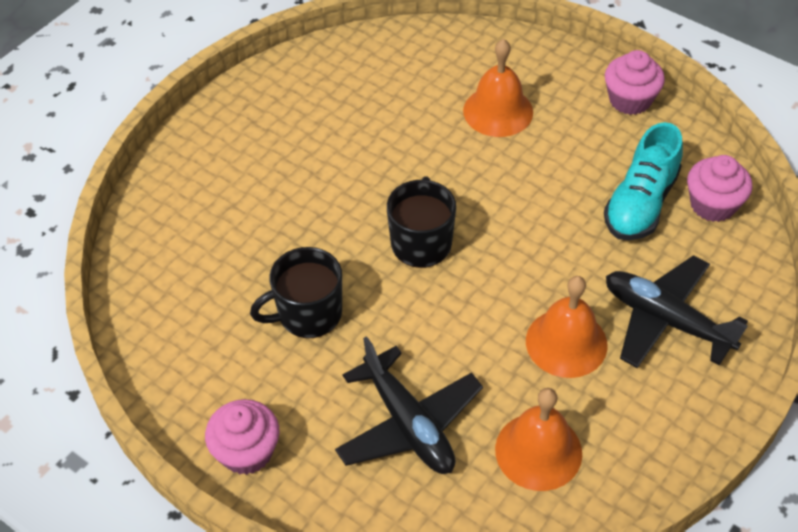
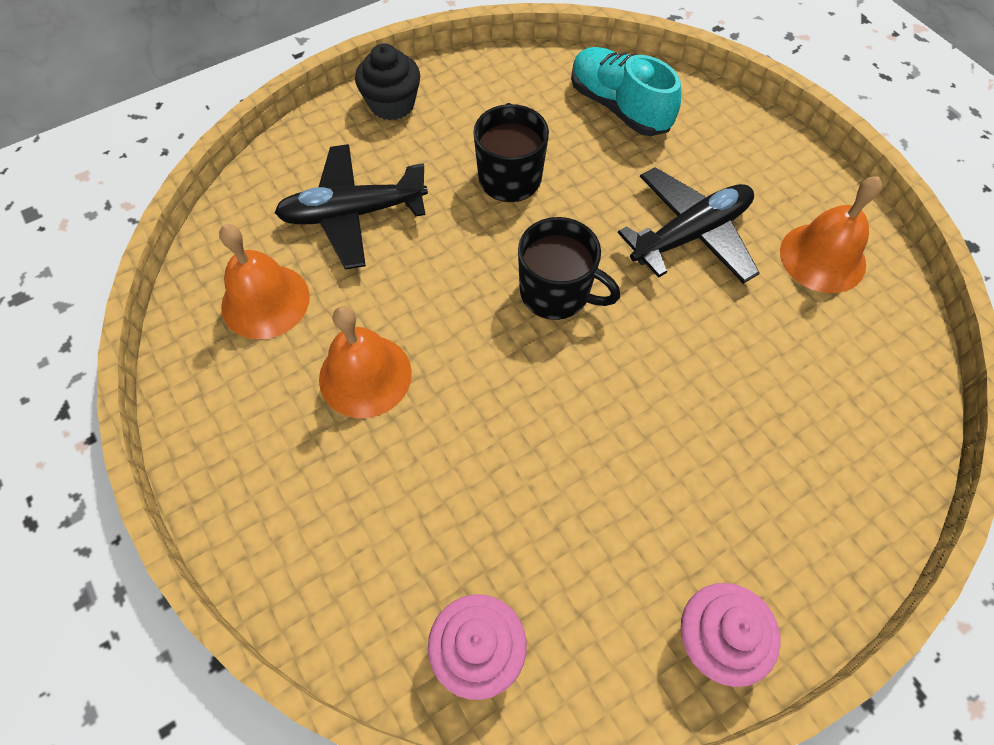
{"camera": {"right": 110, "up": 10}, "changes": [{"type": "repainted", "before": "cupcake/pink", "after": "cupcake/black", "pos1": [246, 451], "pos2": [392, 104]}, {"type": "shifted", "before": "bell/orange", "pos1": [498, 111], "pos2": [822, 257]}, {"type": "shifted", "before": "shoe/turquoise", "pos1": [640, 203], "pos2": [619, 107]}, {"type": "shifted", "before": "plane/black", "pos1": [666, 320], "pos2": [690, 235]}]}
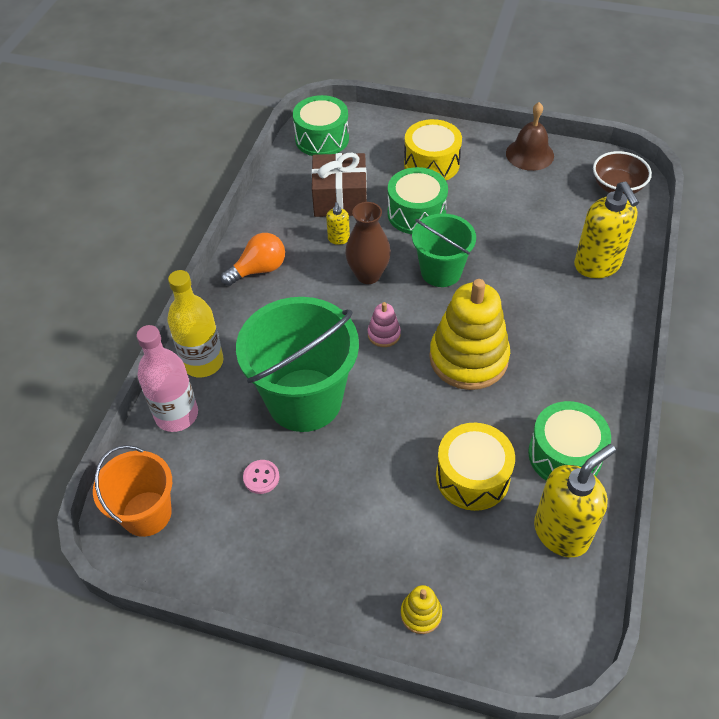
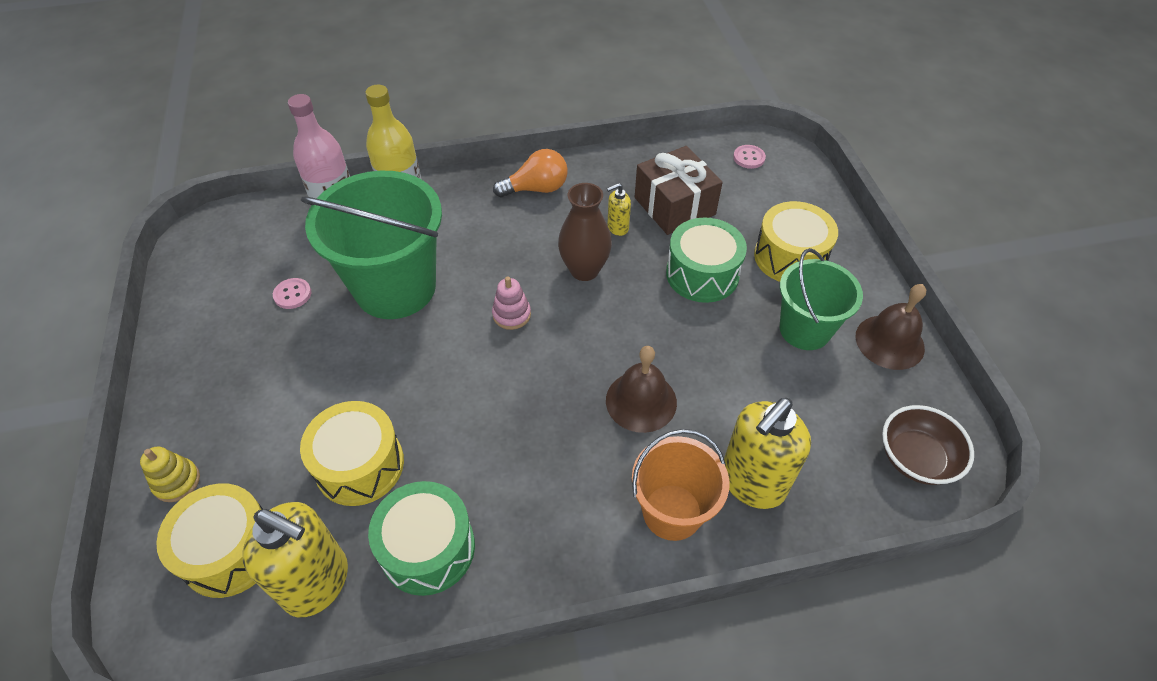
{"camera": {"right": 60, "up": 0}, "changes": [{"type": "shifted", "before": "bucket/orange", "pos1": [146, 513], "pos2": [672, 512]}, {"type": "rotated", "before": "light bulb/orange", "pos1": [259, 269], "pos2": [536, 189], "turn": -45}, {"type": "swapped", "before": "drum/green", "after": "button/pink", "pos1": [322, 139], "pos2": [749, 158]}, {"type": "shifted", "before": "bucket/green", "pos1": [441, 271], "pos2": [804, 329]}, {"type": "gone", "before": "stacking toy/yellow", "pos1": [468, 358]}, {"type": "new", "after": "drum/yellow", "pos2": [231, 550]}, {"type": "new", "after": "bell/brown", "pos2": [641, 401]}]}
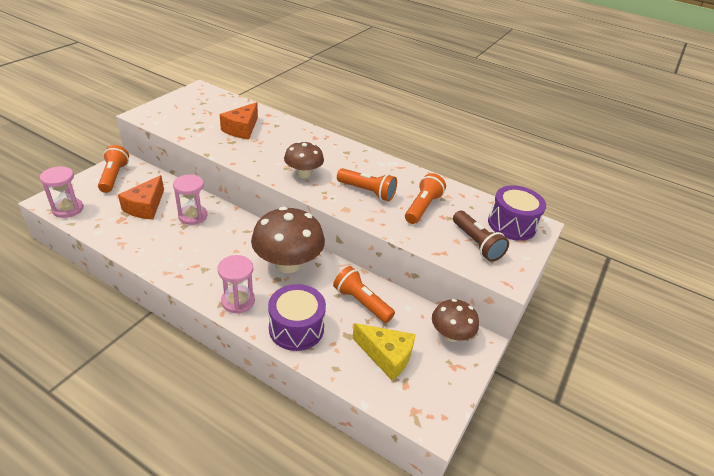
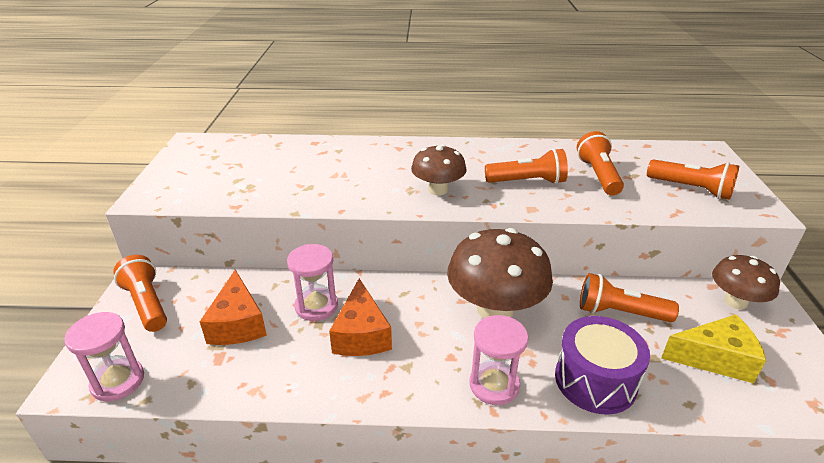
{"camera": {"right": -25, "up": -5}, "changes": [{"type": "shifted", "before": "cheese/orange", "pos1": [242, 129], "pos2": [361, 334]}, {"type": "repainted", "before": "flashlight/brown", "after": "flashlight/orange", "pos1": [476, 243], "pos2": [691, 189]}, {"type": "gone", "before": "drum/purple", "pos1": [512, 224]}]}
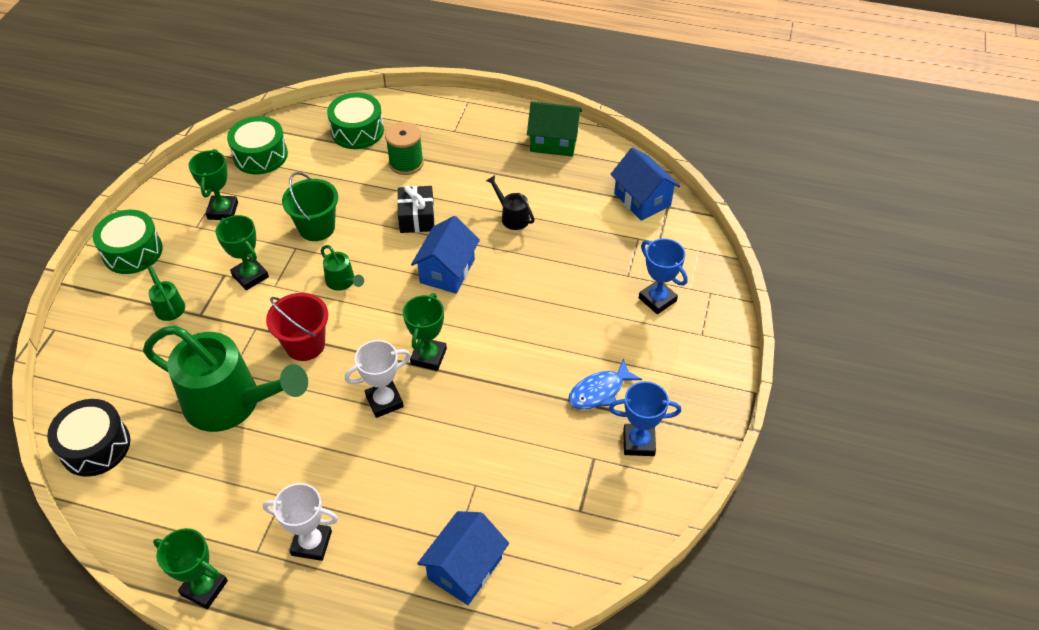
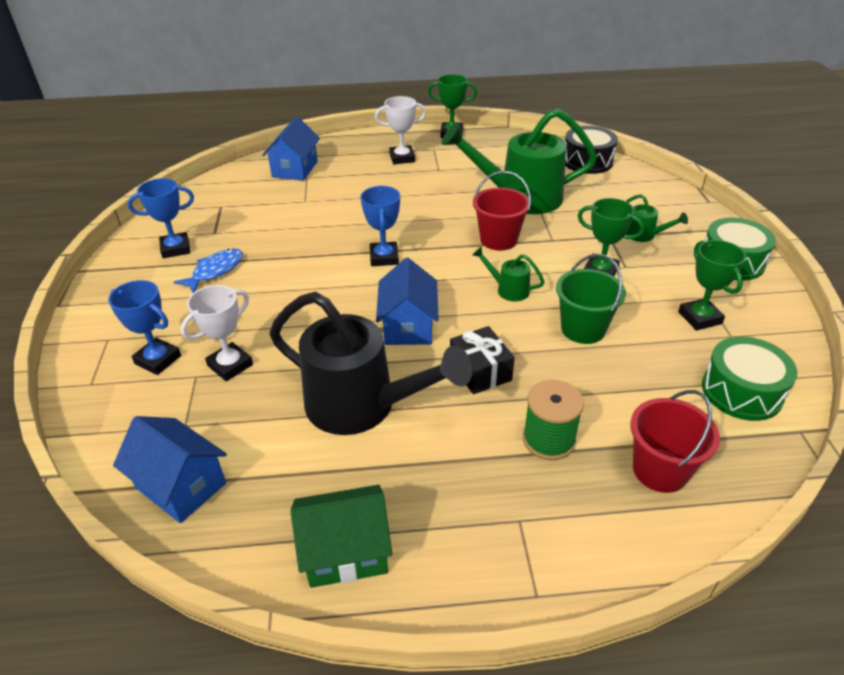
{"camera": {"right": 160, "up": -10}, "changes": [{"type": "swapped", "before": "drum/green", "after": "bucket/red", "pos1": [357, 131], "pos2": [660, 470]}, {"type": "shifted", "before": "trophy/white", "pos1": [384, 401], "pos2": [230, 365]}, {"type": "repainted", "before": "trophy/green", "after": "trophy/blue", "pos1": [428, 356], "pos2": [384, 257]}, {"type": "scaled", "before": "watering can/black", "pos1": [512, 217], "pos2": [362, 406], "scale": 2.34}]}
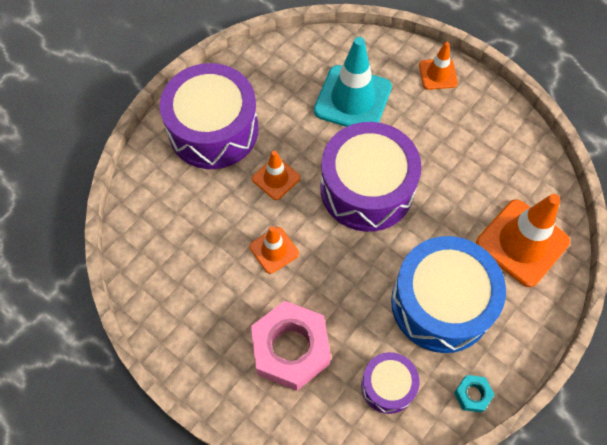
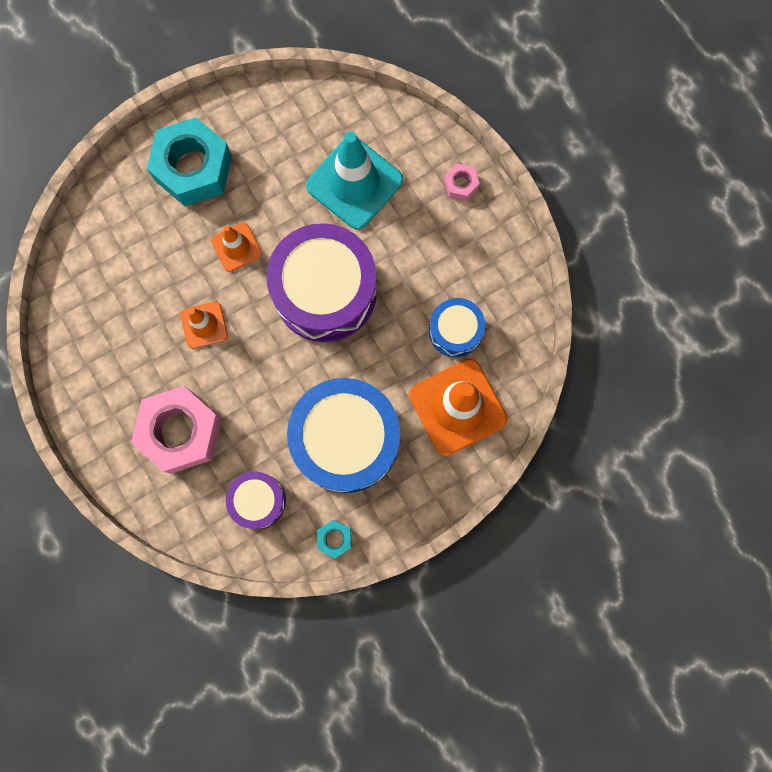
{"camera": {"right": 20, "up": 15}, "changes": [{"type": "swapped", "before": "drum/purple", "after": "nut/turquoise", "pos1": [213, 129], "pos2": [193, 168]}, {"type": "swapped", "before": "traffic cone/orange", "after": "nut/pink", "pos1": [438, 74], "pos2": [460, 185]}, {"type": "new", "after": "drum/blue", "pos2": [455, 331]}]}
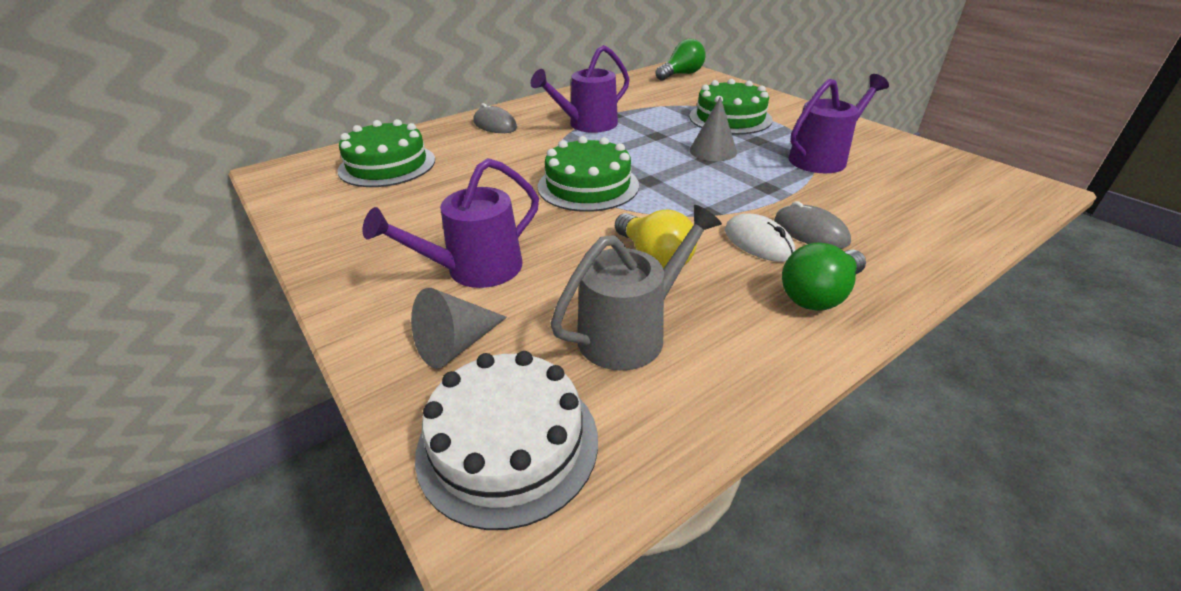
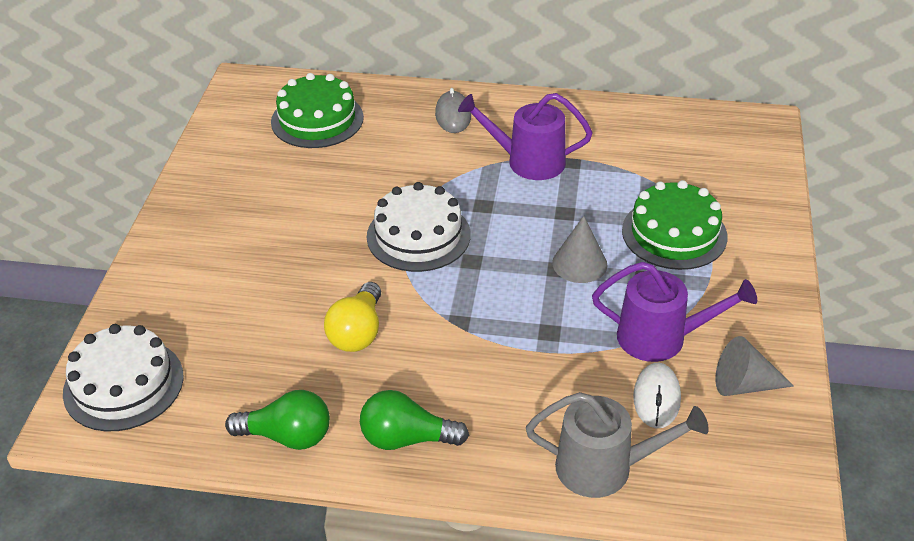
{"camera": {"right": 45, "up": 5}, "changes": [{"type": "gone", "before": "watering can/purple", "pos1": [475, 269]}, {"type": "shifted", "before": "cone/grey", "pos1": [456, 345], "pos2": [743, 384]}, {"type": "repainted", "before": "cake/green", "after": "cake/white", "pos1": [588, 186], "pos2": [418, 235]}, {"type": "shifted", "before": "watering can/grey", "pos1": [630, 332], "pos2": [604, 467]}, {"type": "shifted", "before": "light bulb/green", "pos1": [681, 74], "pos2": [287, 436]}, {"type": "shifted", "before": "mouse/white", "pos1": [758, 242], "pos2": [656, 398]}, {"type": "gone", "before": "mouse/grey", "pos1": [810, 232]}]}
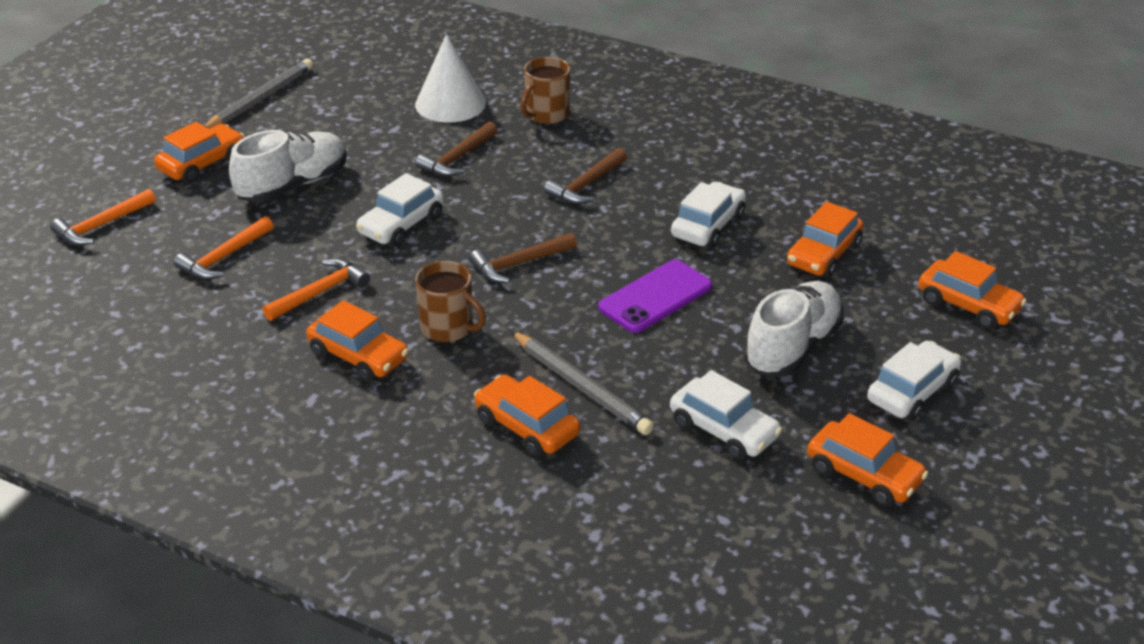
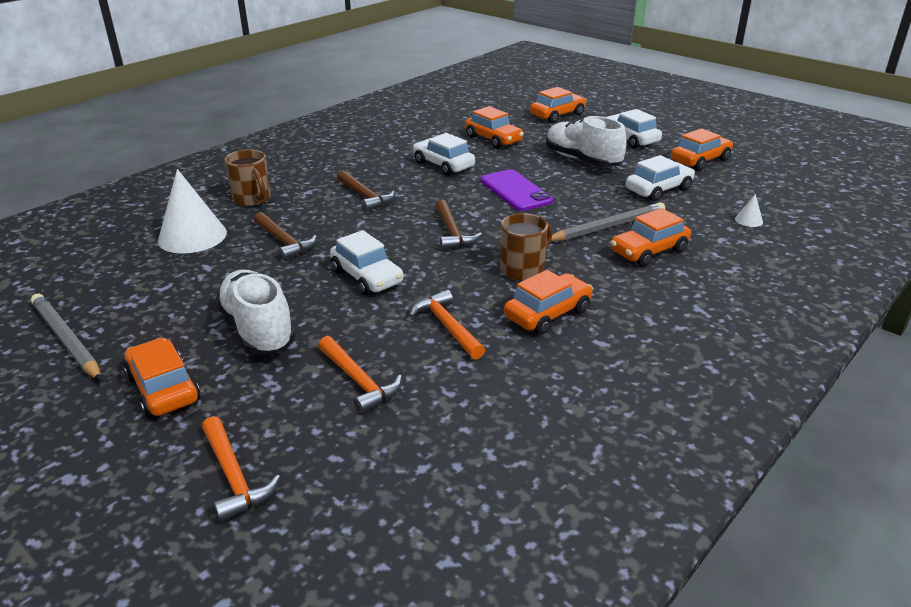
{"camera": {"right": -75, "up": -5}, "changes": [{"type": "new", "after": "cone/white", "pos2": [749, 220]}]}
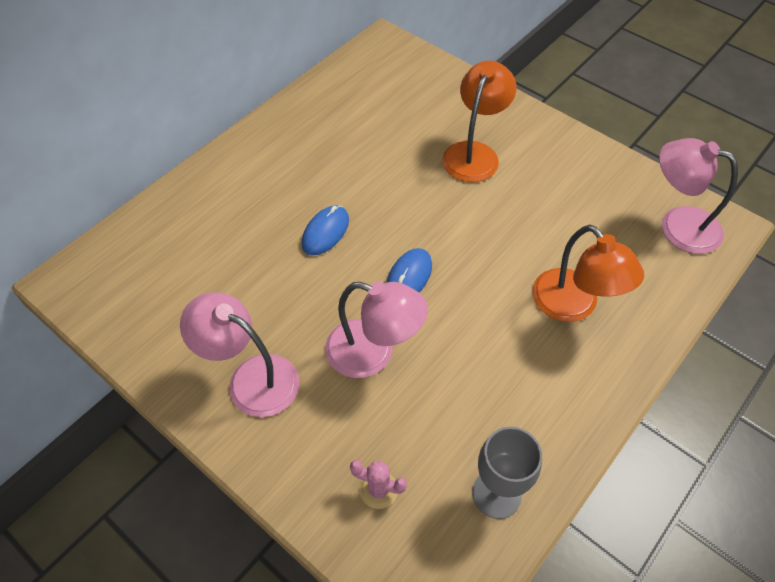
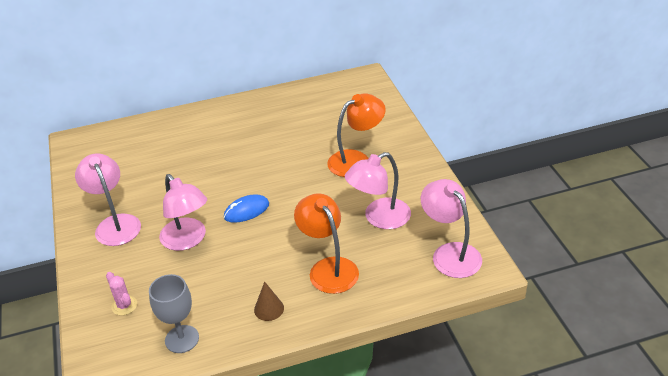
{"camera": {"right": 35, "up": -15}, "changes": [{"type": "gone", "before": "mouse/blue", "pos1": [325, 232]}, {"type": "rotated", "before": "lamp/orange", "pos1": [573, 306], "pos2": [328, 268], "turn": 150}, {"type": "new", "after": "cone/brown", "pos2": [269, 309]}, {"type": "new", "after": "lamp/pink", "pos2": [379, 218]}]}
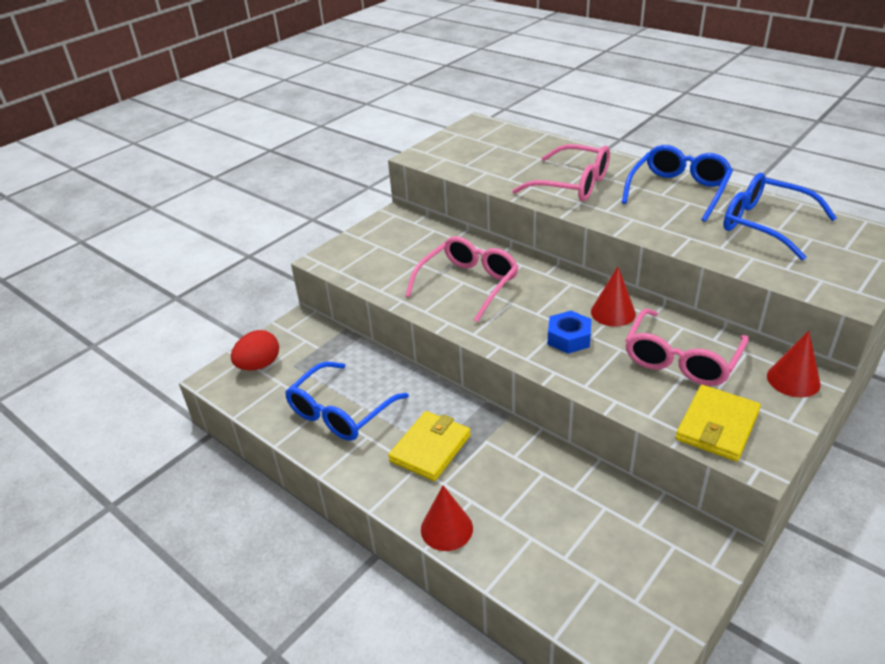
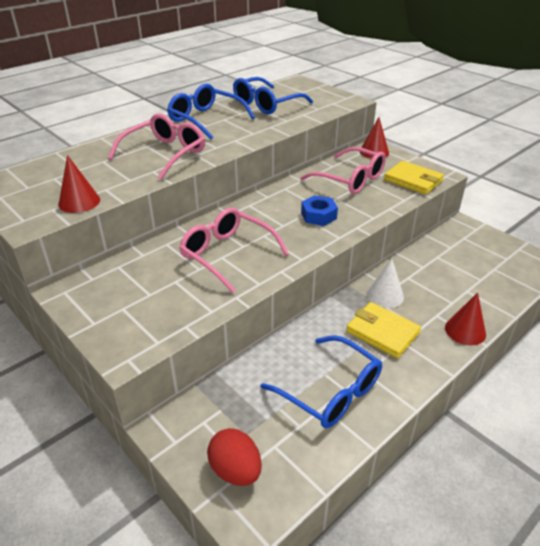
{"camera": {"right": -85, "up": 0}, "changes": [{"type": "shifted", "before": "cone/red", "pos1": [613, 312], "pos2": [79, 202]}, {"type": "new", "after": "cone/white", "pos2": [385, 295]}]}
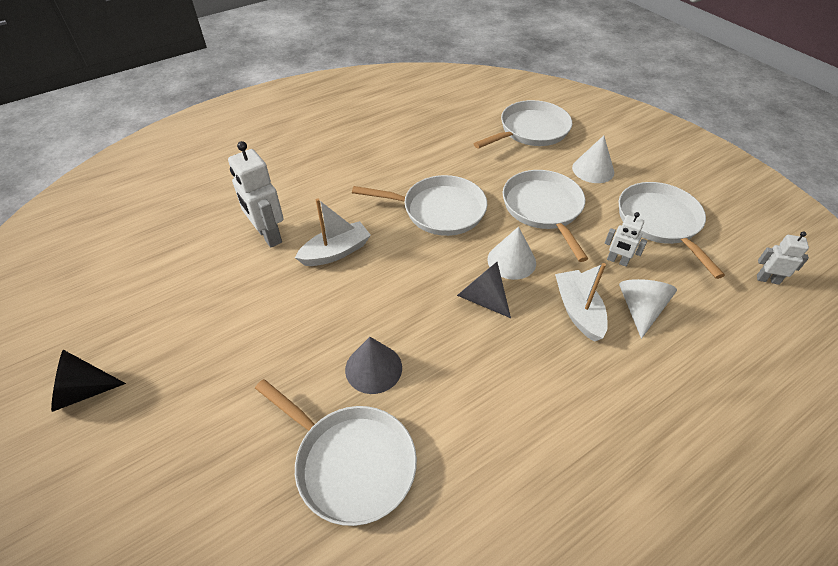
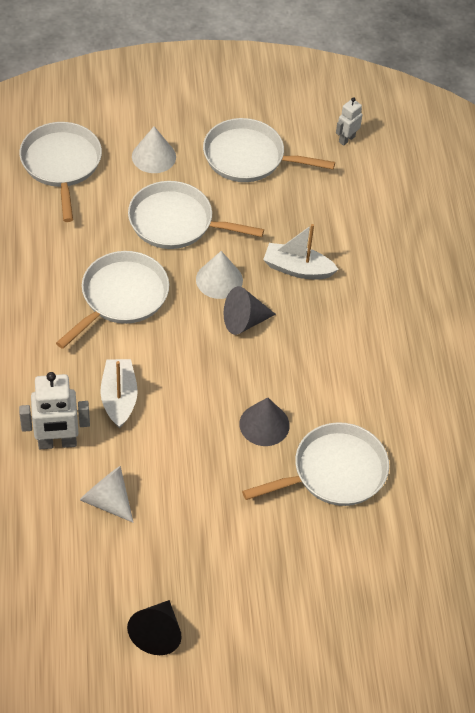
{"camera": {"right": -65, "up": 5}, "changes": [{"type": "gone", "before": "robot/white", "pos1": [617, 261]}, {"type": "shifted", "before": "cone/white", "pos1": [640, 309], "pos2": [107, 500]}]}
